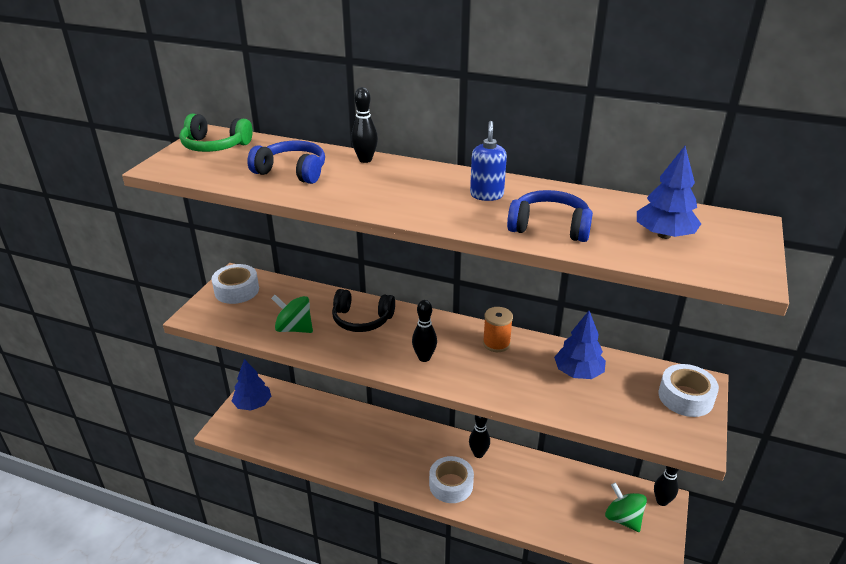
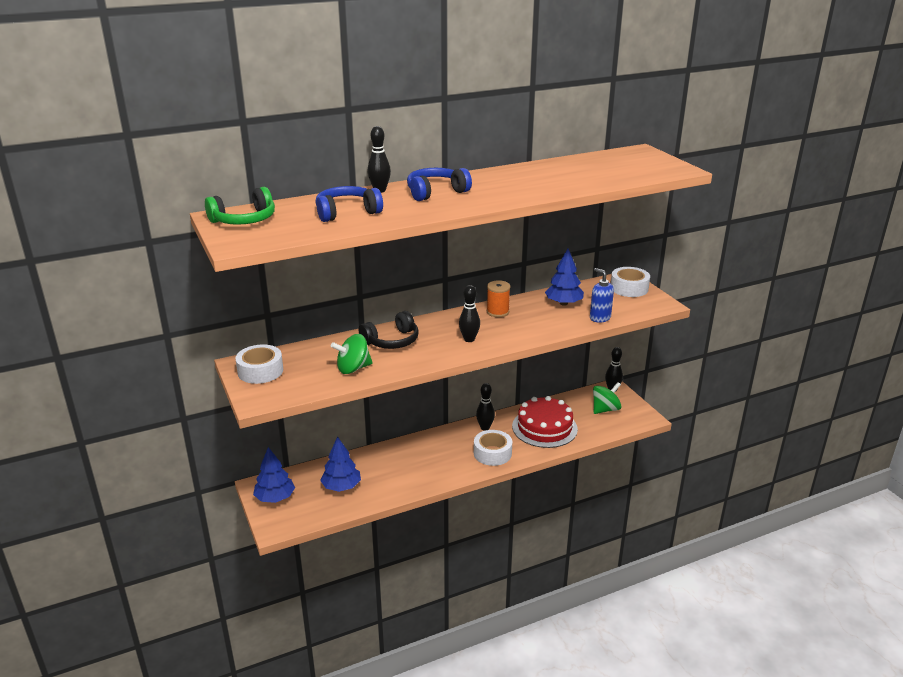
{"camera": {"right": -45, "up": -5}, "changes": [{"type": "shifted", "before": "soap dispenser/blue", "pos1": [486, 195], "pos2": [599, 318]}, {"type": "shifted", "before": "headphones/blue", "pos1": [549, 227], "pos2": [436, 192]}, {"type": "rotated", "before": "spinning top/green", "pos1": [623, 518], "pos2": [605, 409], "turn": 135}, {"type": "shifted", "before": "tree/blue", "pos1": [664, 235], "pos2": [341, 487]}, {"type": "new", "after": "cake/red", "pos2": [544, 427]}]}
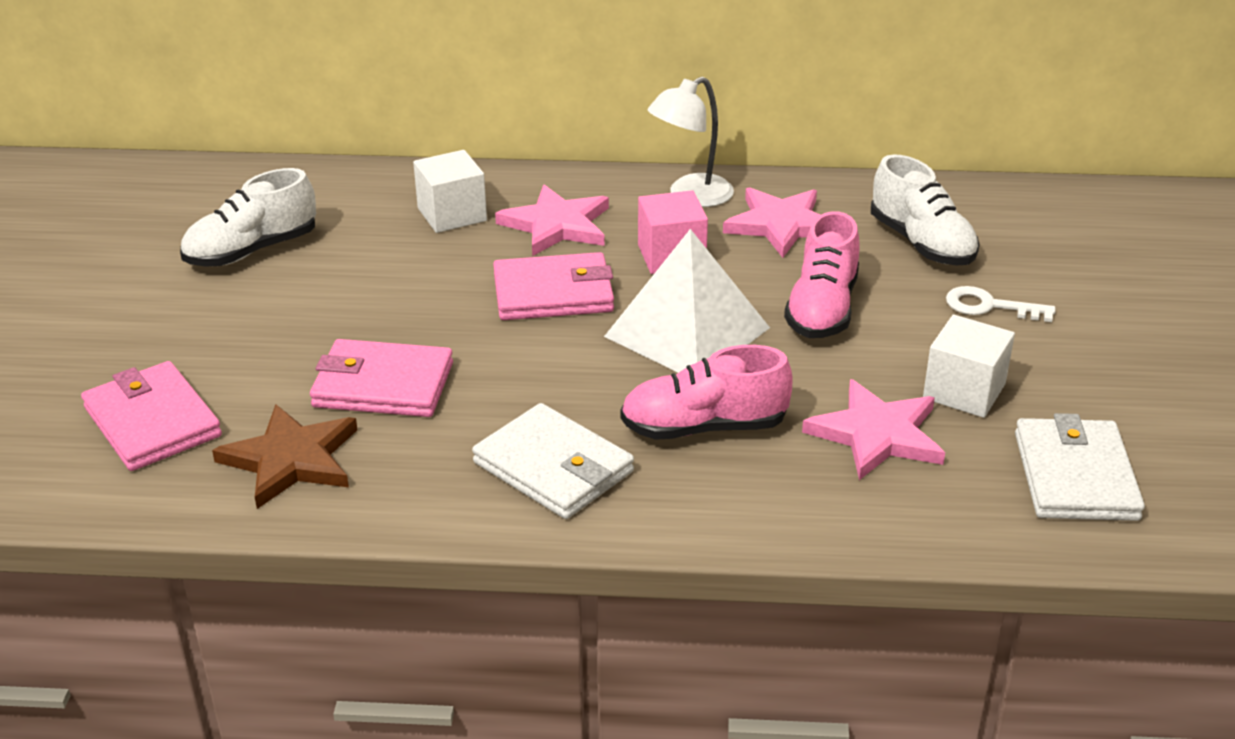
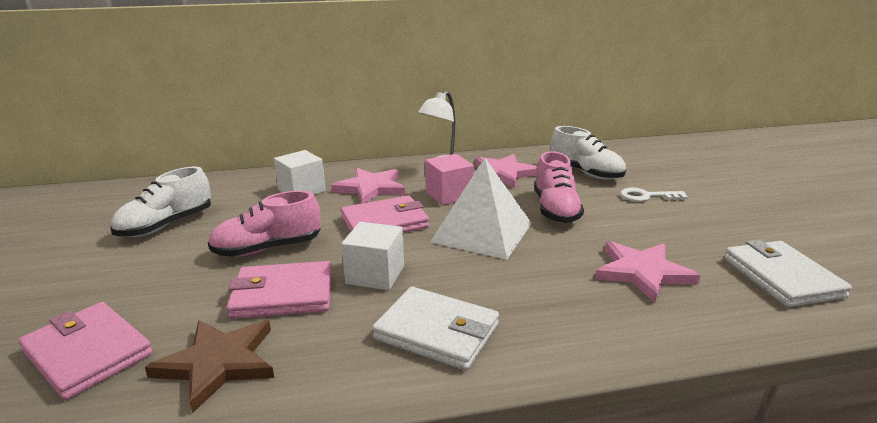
{"camera": {"right": -15, "up": -10}, "changes": [{"type": "shifted", "before": "shoe/pink", "pos1": [704, 427], "pos2": [268, 248]}, {"type": "shifted", "before": "cube/white", "pos1": [964, 391], "pos2": [375, 274]}]}
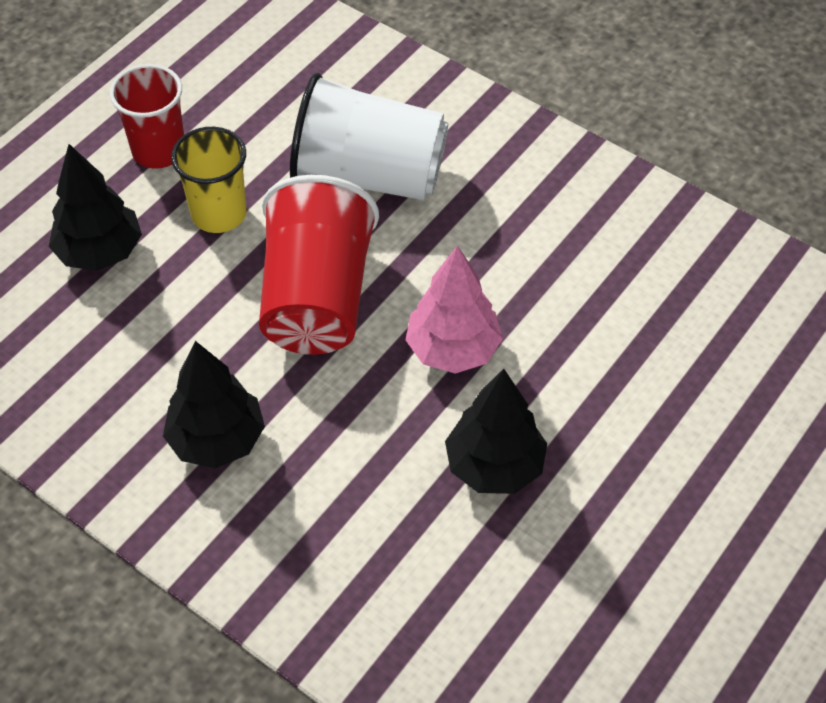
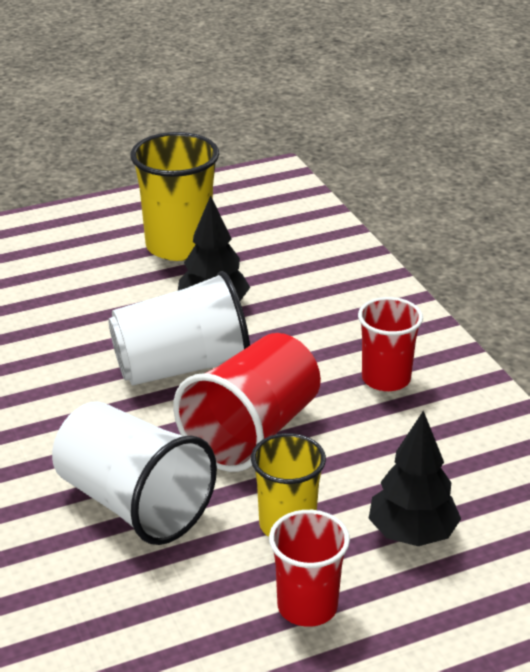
{"camera": {"right": -150, "up": -20}, "changes": [{"type": "swapped", "before": "tree/black", "after": "cup/red", "pos1": [217, 440], "pos2": [386, 378]}, {"type": "swapped", "before": "tree/pink", "after": "cup/white", "pos1": [452, 350], "pos2": [181, 367]}, {"type": "new", "after": "cup/yellow", "pos2": [179, 246]}]}
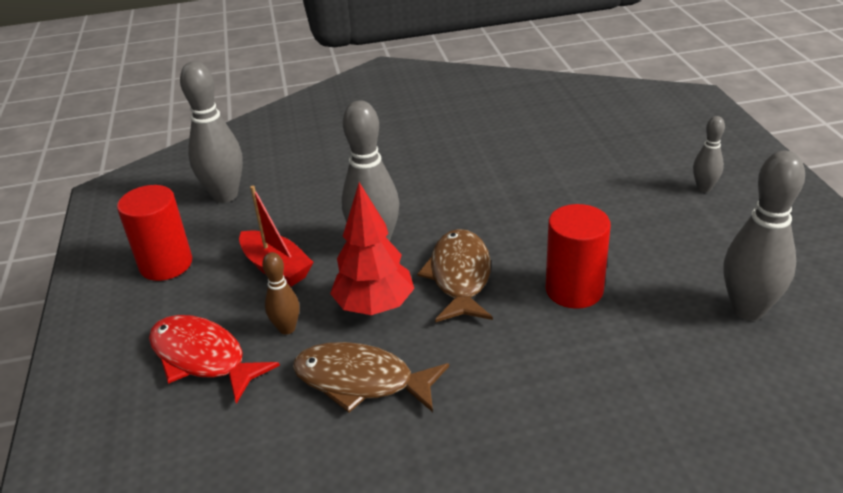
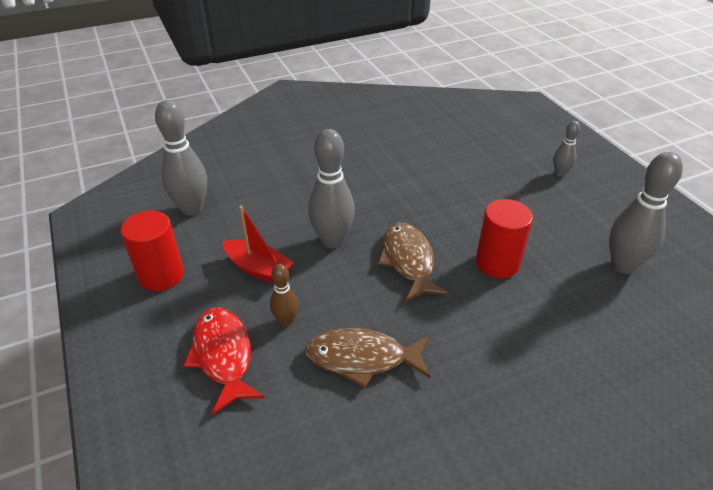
{"camera": {"right": -15, "up": 5}, "changes": [{"type": "rotated", "before": "fish/red", "pos1": [203, 358], "pos2": [223, 356], "turn": 45}, {"type": "gone", "before": "tree/red", "pos1": [375, 307]}]}
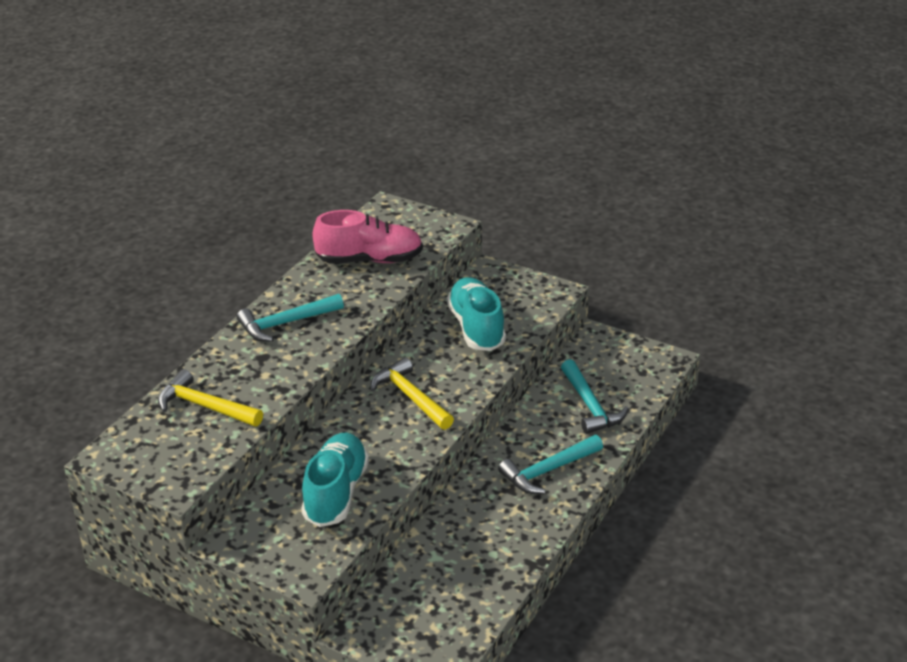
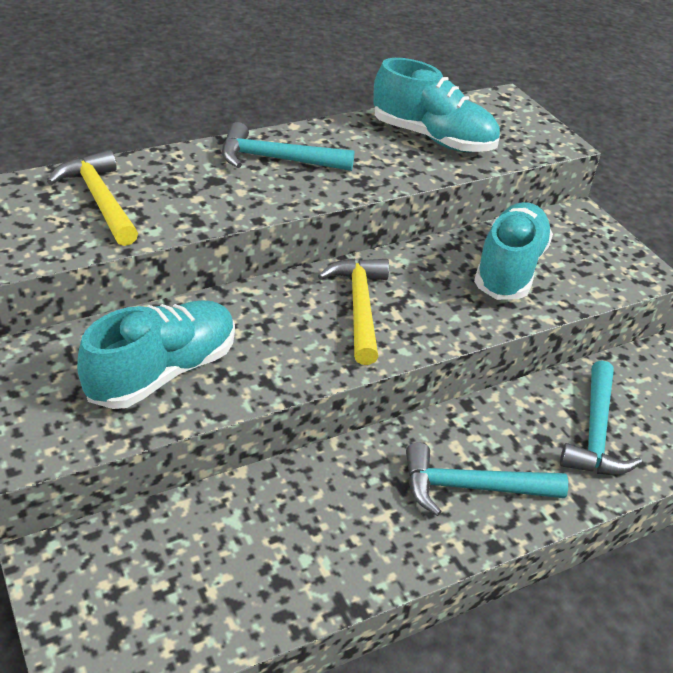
{"camera": {"right": 30, "up": 5}, "changes": [{"type": "repainted", "before": "shoe/pink", "after": "shoe/turquoise", "pos1": [369, 260], "pos2": [433, 138]}]}
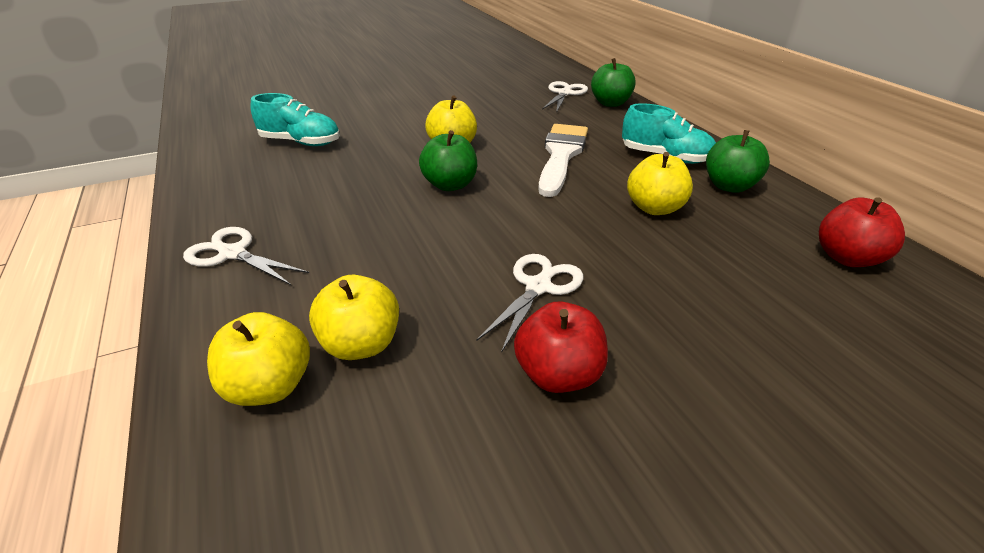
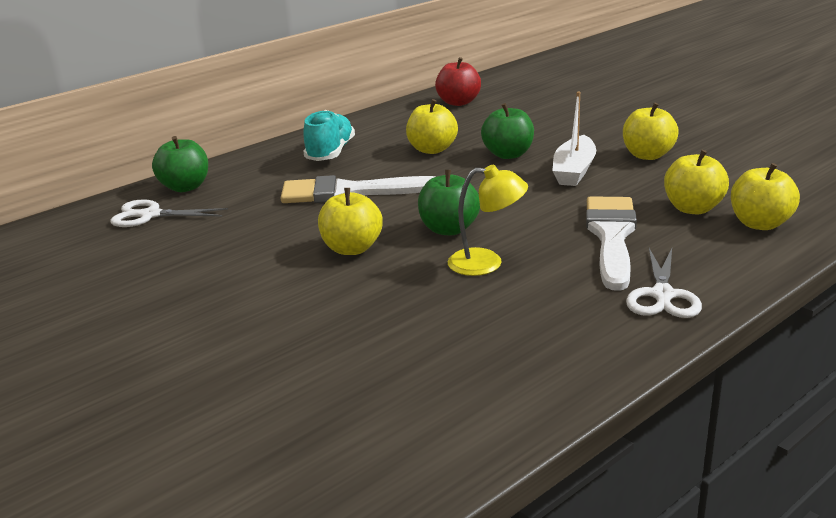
{"camera": {"right": -105, "up": -10}, "changes": [{"type": "gone", "before": "shoe/turquoise", "pos1": [301, 142]}, {"type": "swapped", "before": "scissors/white", "after": "boat/white", "pos1": [538, 287], "pos2": [574, 171]}, {"type": "repainted", "before": "apple/red", "after": "apple/yellow", "pos1": [558, 374], "pos2": [647, 155]}, {"type": "shifted", "before": "apple/green", "pos1": [729, 186], "pos2": [508, 154]}, {"type": "new", "after": "lamp/yellow", "pos2": [487, 263]}, {"type": "new", "after": "brush/white", "pos2": [611, 237]}]}
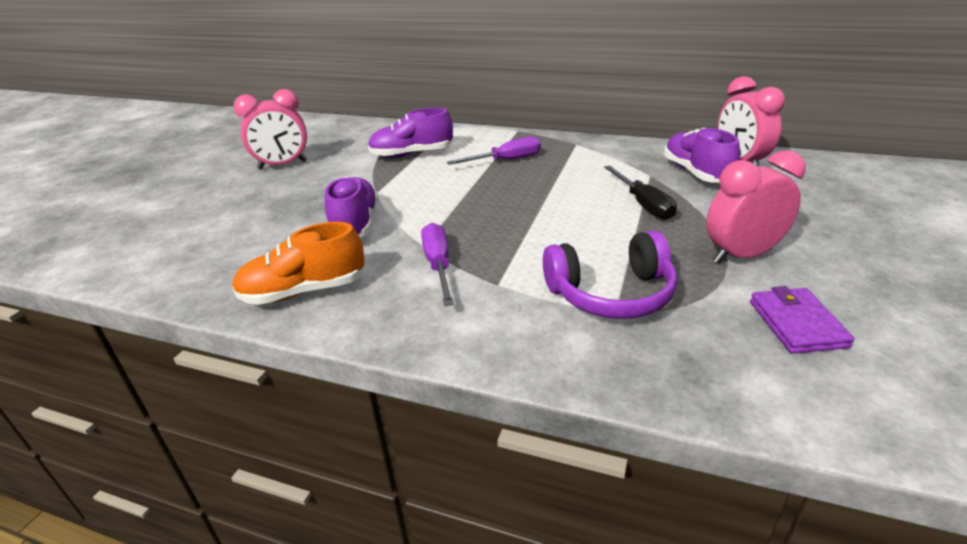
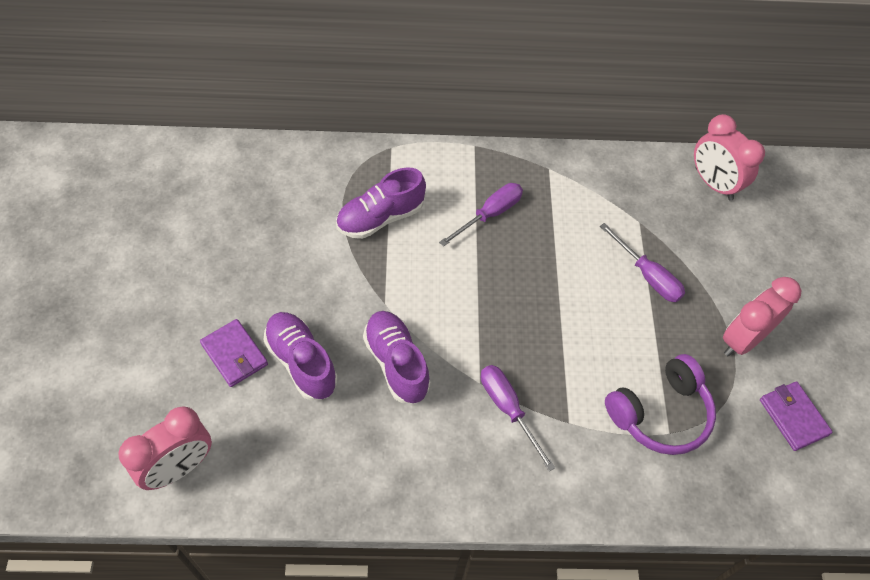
{"camera": {"right": -25, "up": 25}, "changes": [{"type": "gone", "before": "shoe/orange", "pos1": [304, 291]}, {"type": "shifted", "before": "clock/pink", "pos1": [282, 165], "pos2": [179, 468]}, {"type": "repainted", "before": "screwdriver/black", "after": "screwdriver/purple", "pos1": [643, 204], "pos2": [647, 276]}, {"type": "shifted", "before": "shoe/purple", "pos1": [696, 173], "pos2": [301, 362]}, {"type": "new", "after": "wallet/purple", "pos2": [234, 354]}]}
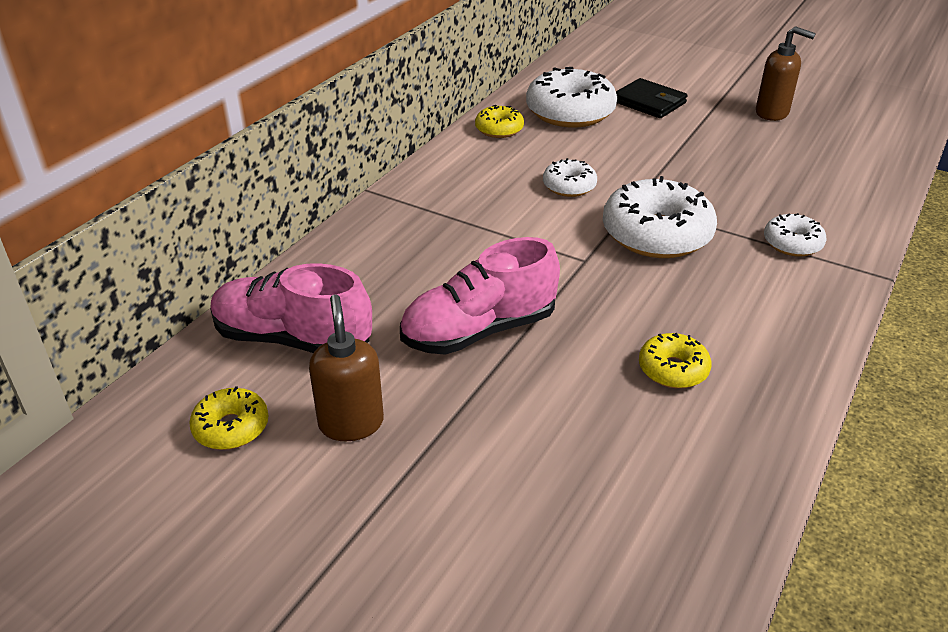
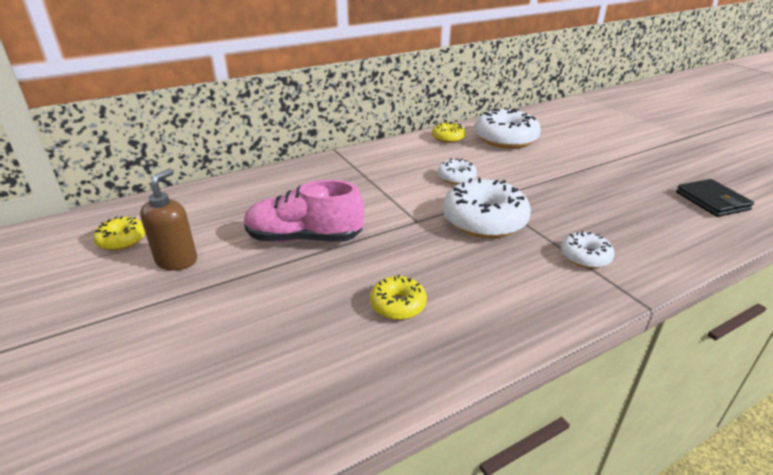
{"camera": {"right": 30, "up": -5}, "changes": [{"type": "gone", "before": "shoe/pink", "pos1": [292, 339]}, {"type": "shifted", "before": "wallet/black", "pos1": [649, 102], "pos2": [712, 201]}, {"type": "gone", "before": "soap dispenser/brown", "pos1": [772, 113]}]}
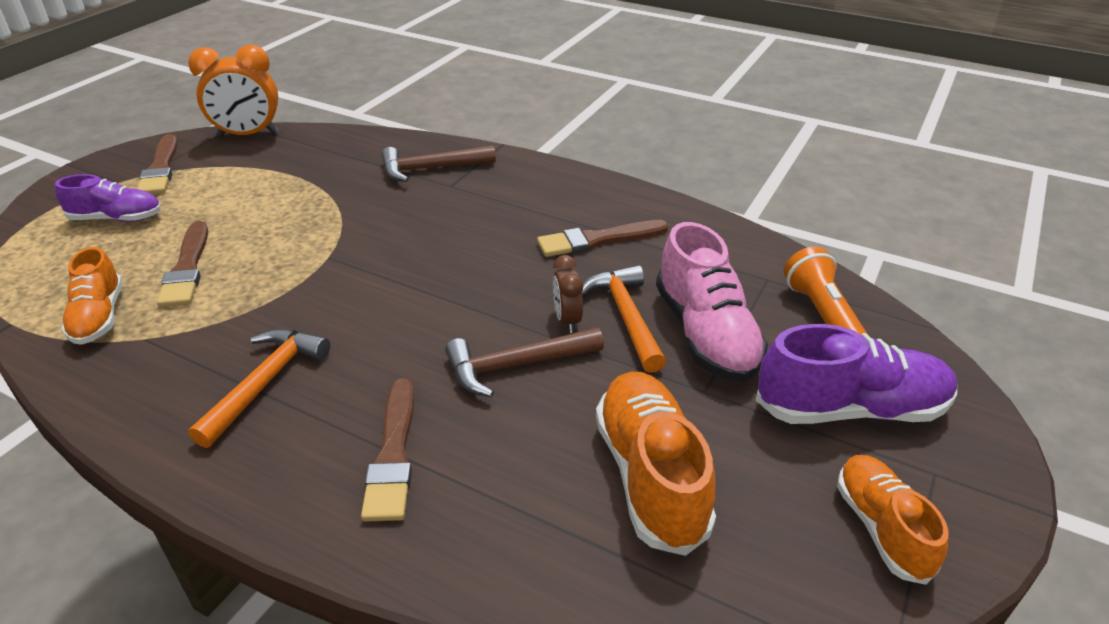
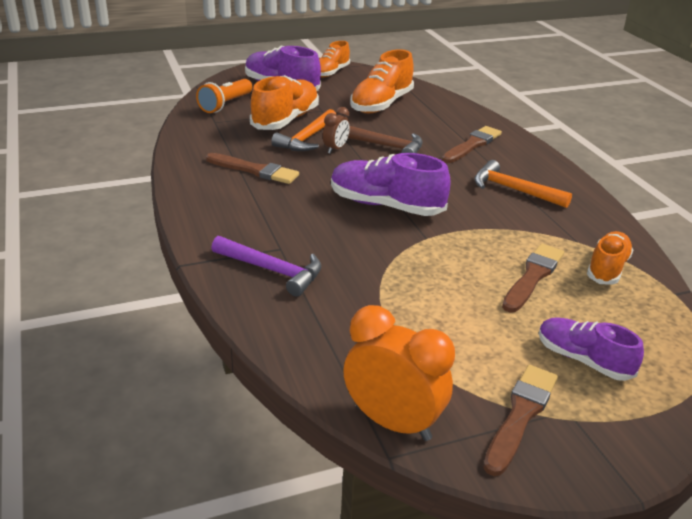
{"camera": {"right": -140, "up": -5}, "changes": [{"type": "rotated", "before": "hammer/orange", "pos1": [265, 383], "pos2": [514, 190], "turn": 60}, {"type": "repainted", "before": "hammer/brown", "after": "hammer/purple", "pos1": [431, 169], "pos2": [272, 270]}, {"type": "repainted", "before": "shoe/pink", "after": "shoe/orange", "pos1": [705, 334], "pos2": [285, 120]}, {"type": "new", "after": "shoe/purple", "pos2": [386, 205]}]}
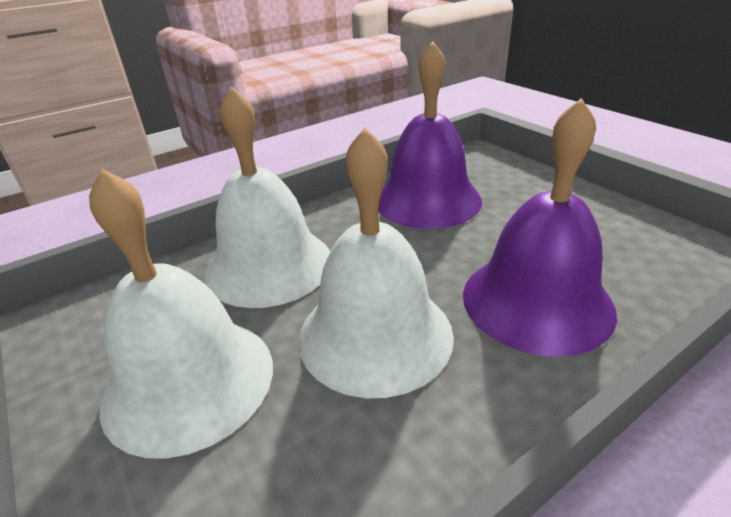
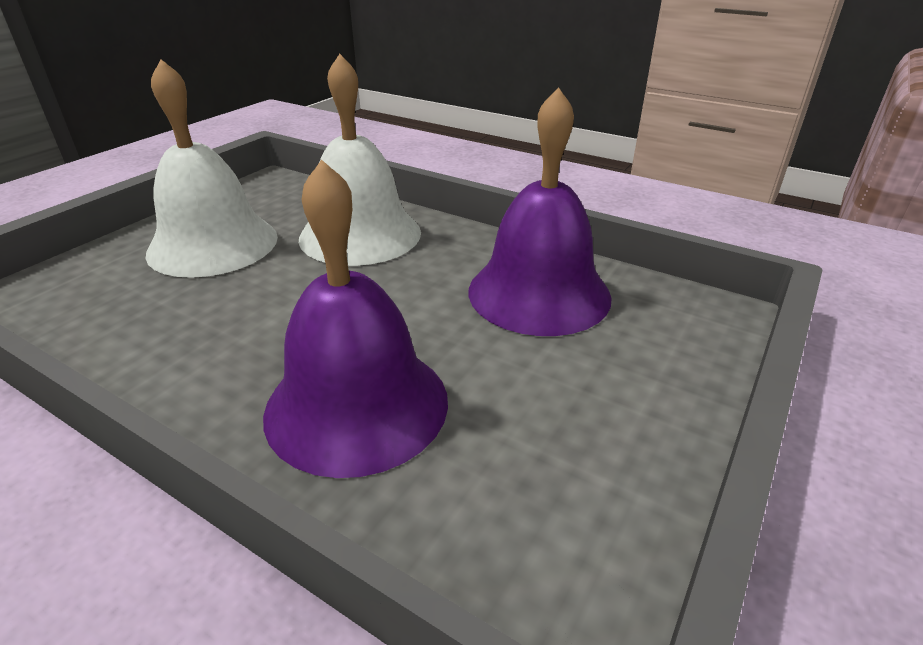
{"camera": {"right": 65, "up": 0}, "changes": [{"type": "gone", "before": "bell/white", "pos1": [375, 334]}]}
